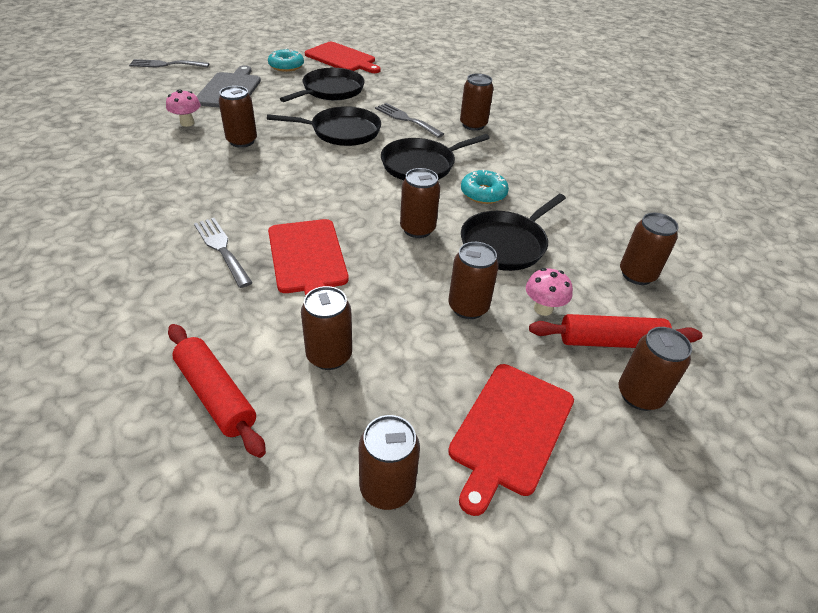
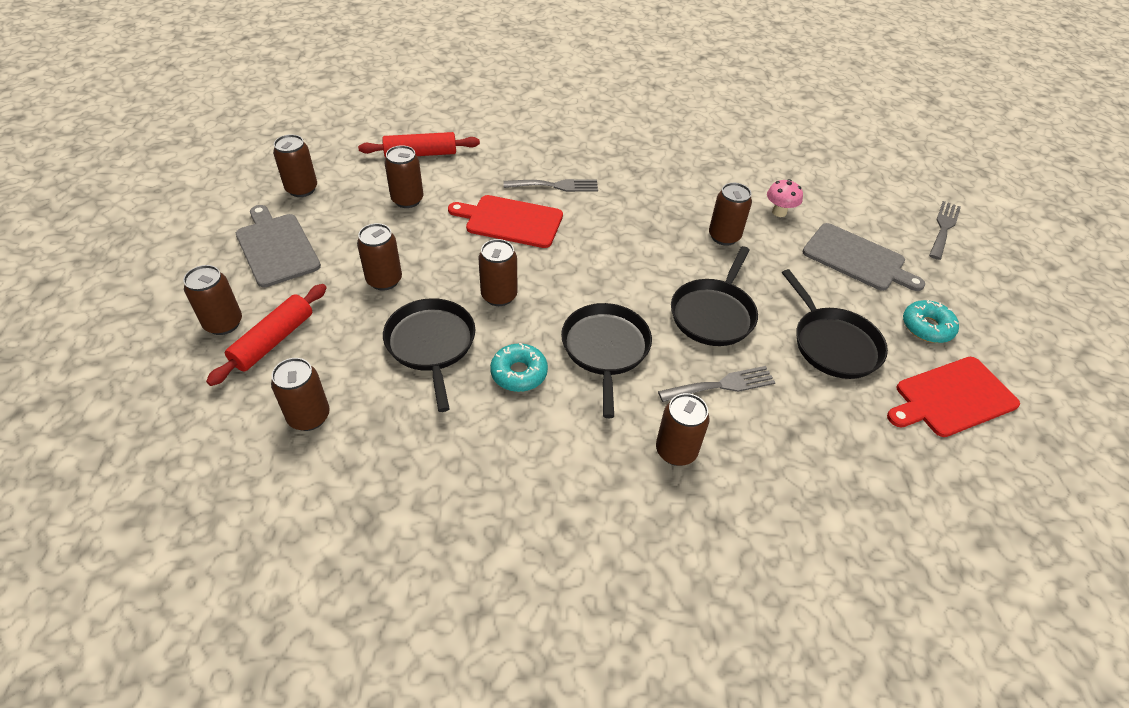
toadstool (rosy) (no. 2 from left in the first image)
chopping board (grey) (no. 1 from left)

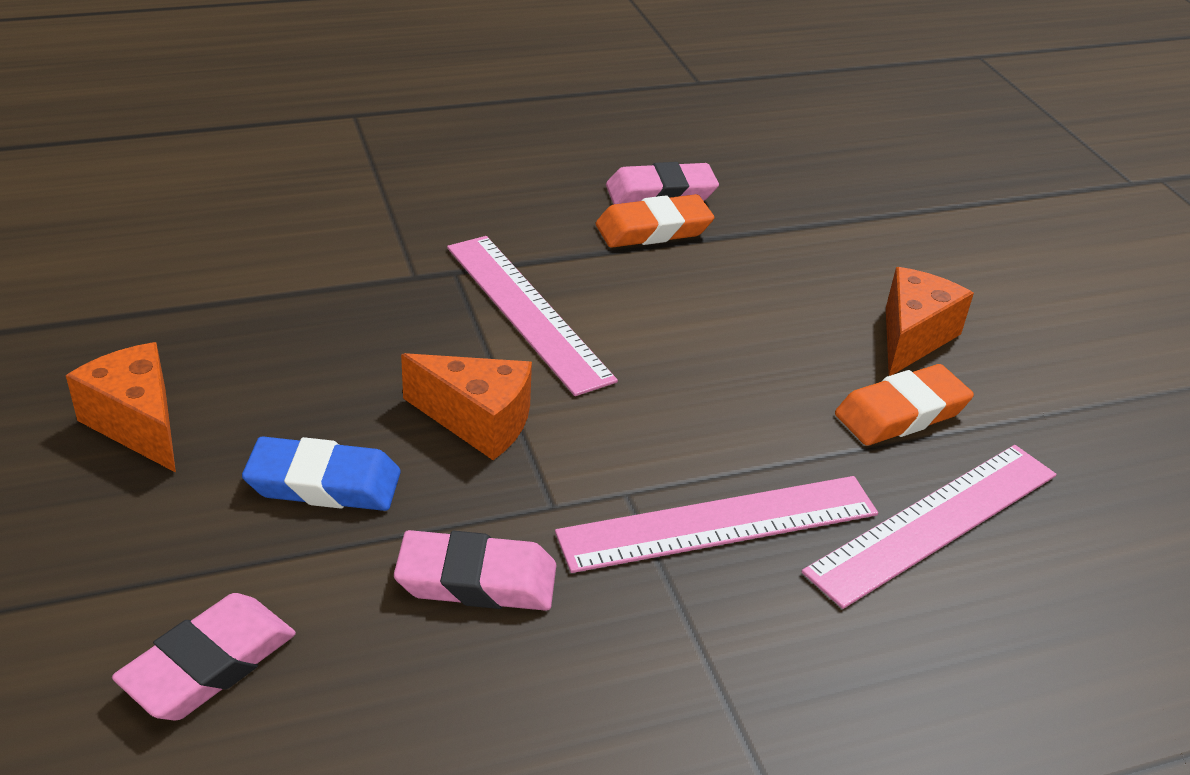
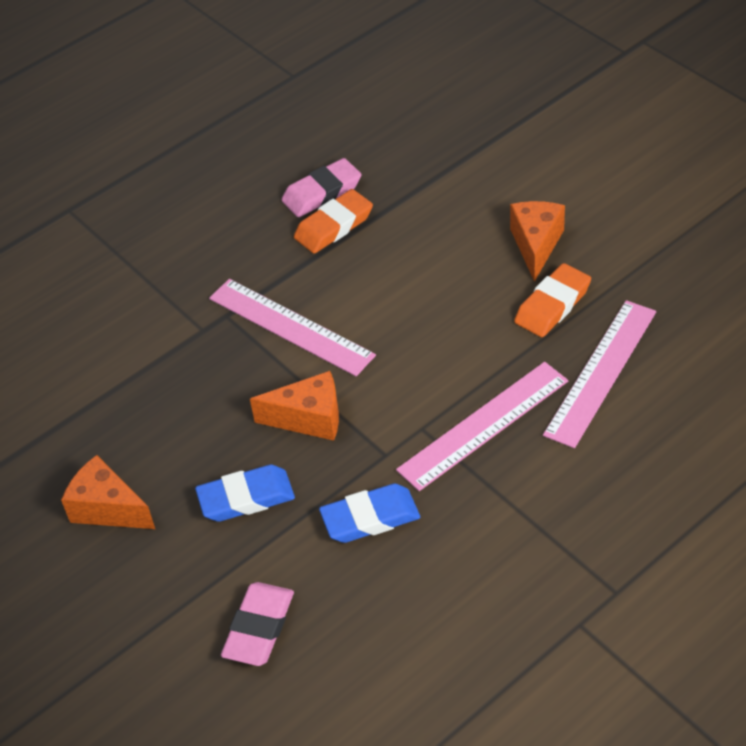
eraser (cobalt) (no. 2 from left)

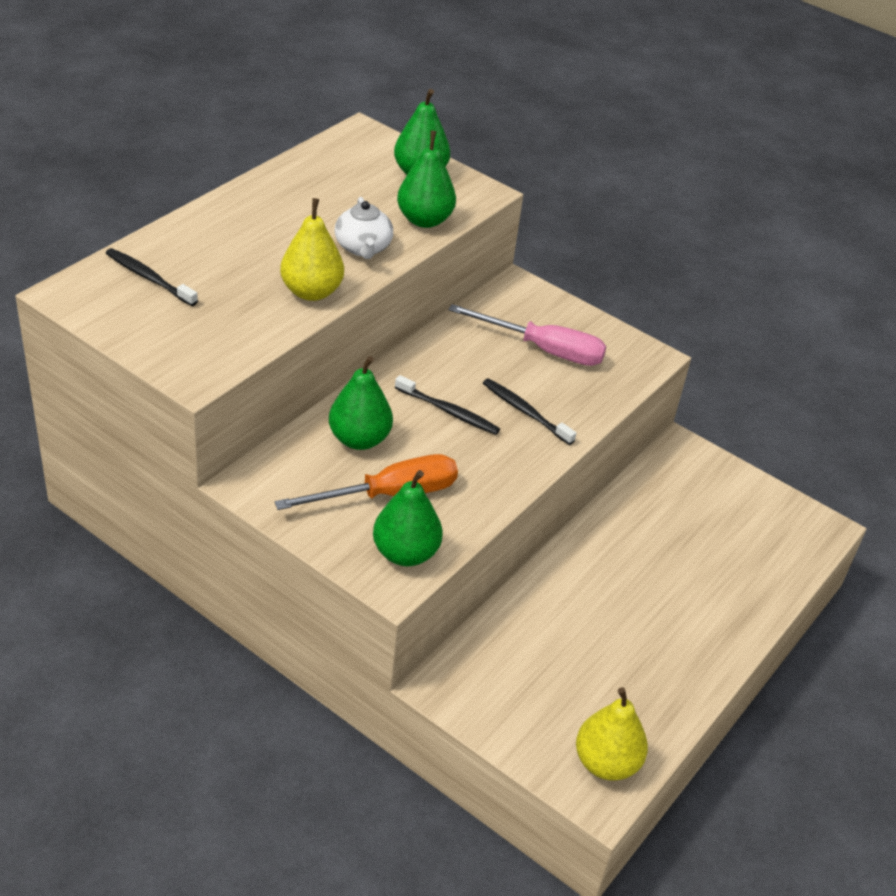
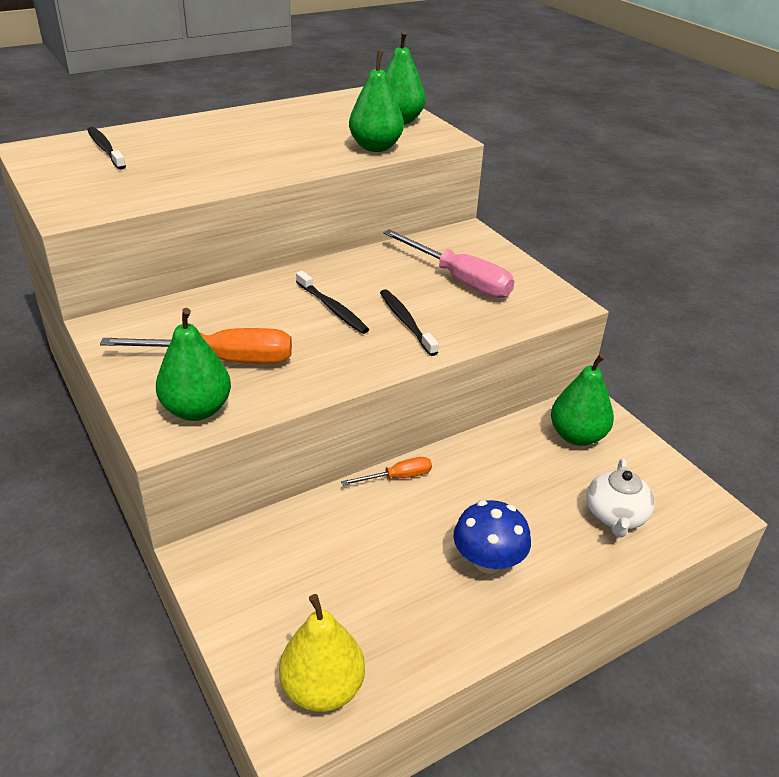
tea pot (white)
toy pear (golden) (no. 1 from left in the first image)
toy pear (green) (no. 4 from left)
hand screwdriver (bright orange) (no. 2 from left)
toadstool (cobalt)

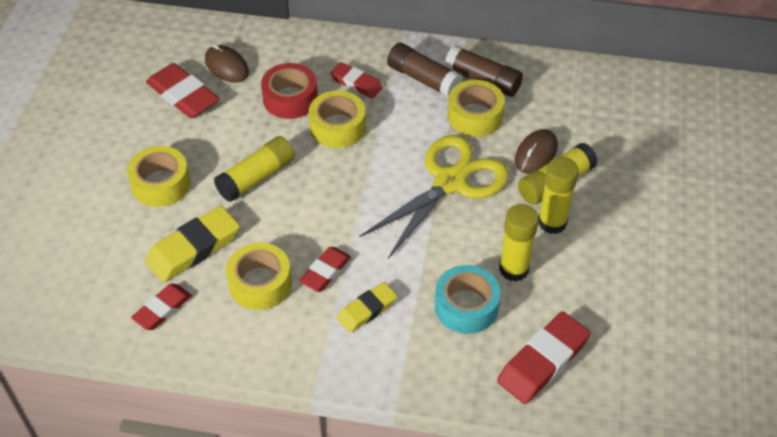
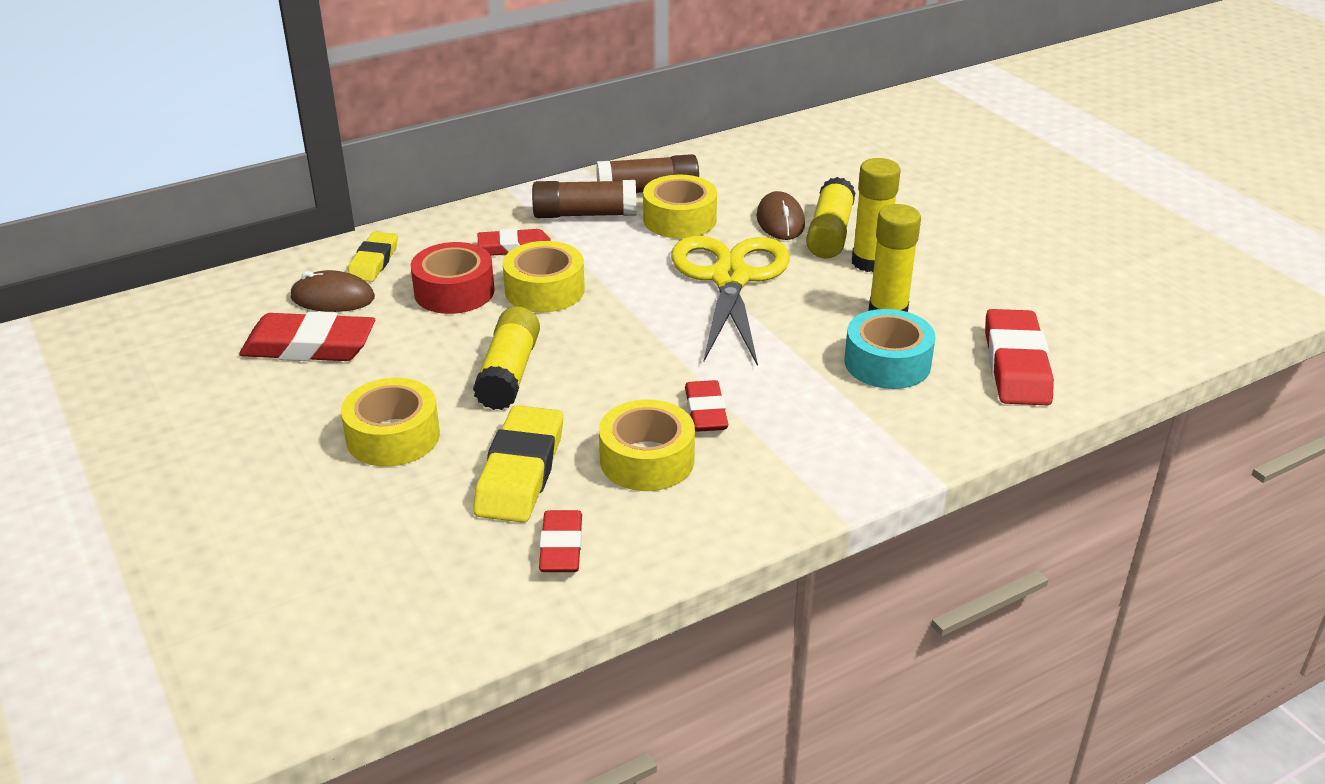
eraser (golden) (no. 1 from left)

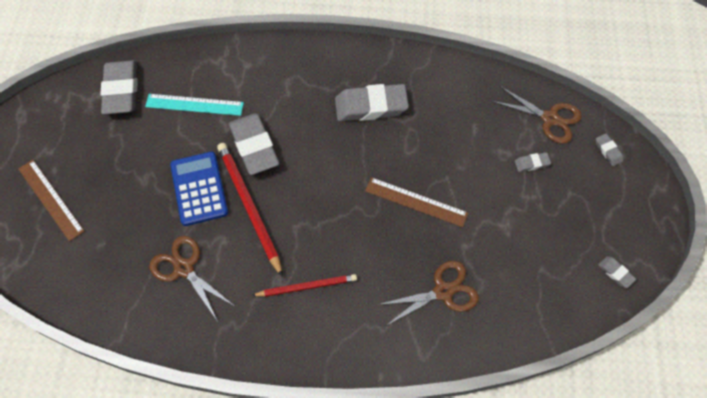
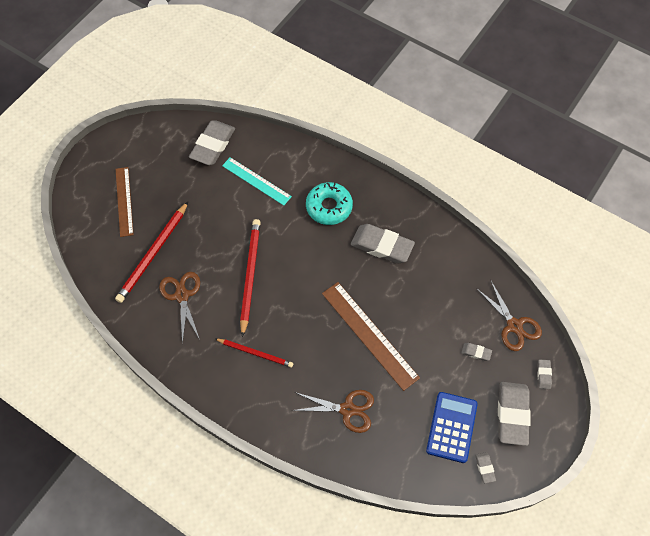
eraser (grey) (no. 5 from left)
adding machine (cobalt)
ruler (brown) (no. 2 from left)
doughnut (aqua)
lead pencil (red) (no. 1 from left)

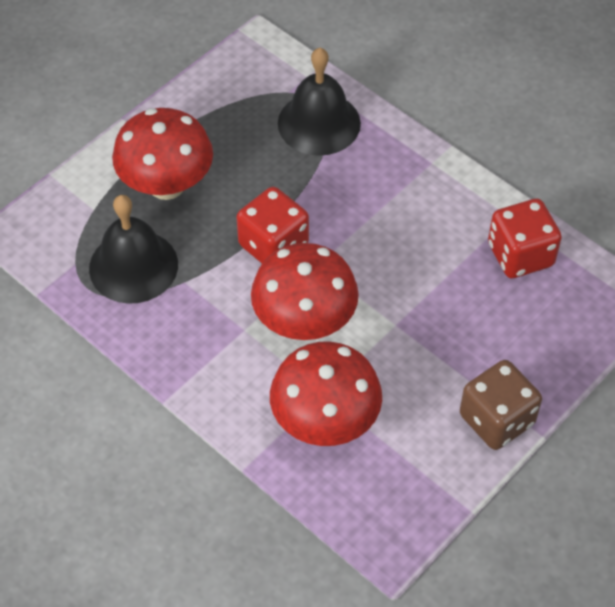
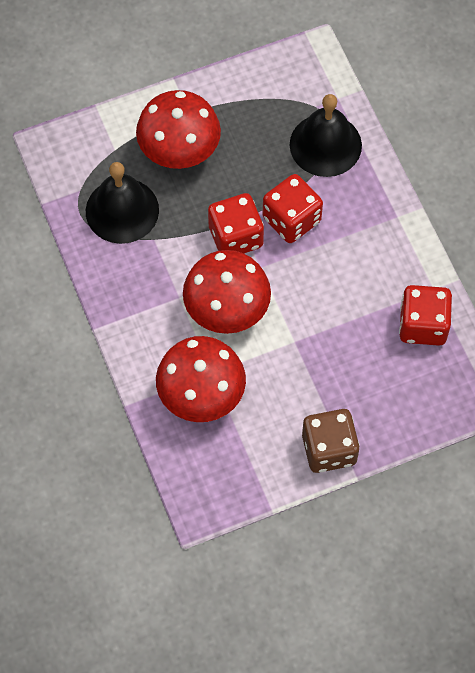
dice (red) (no. 2 from left)

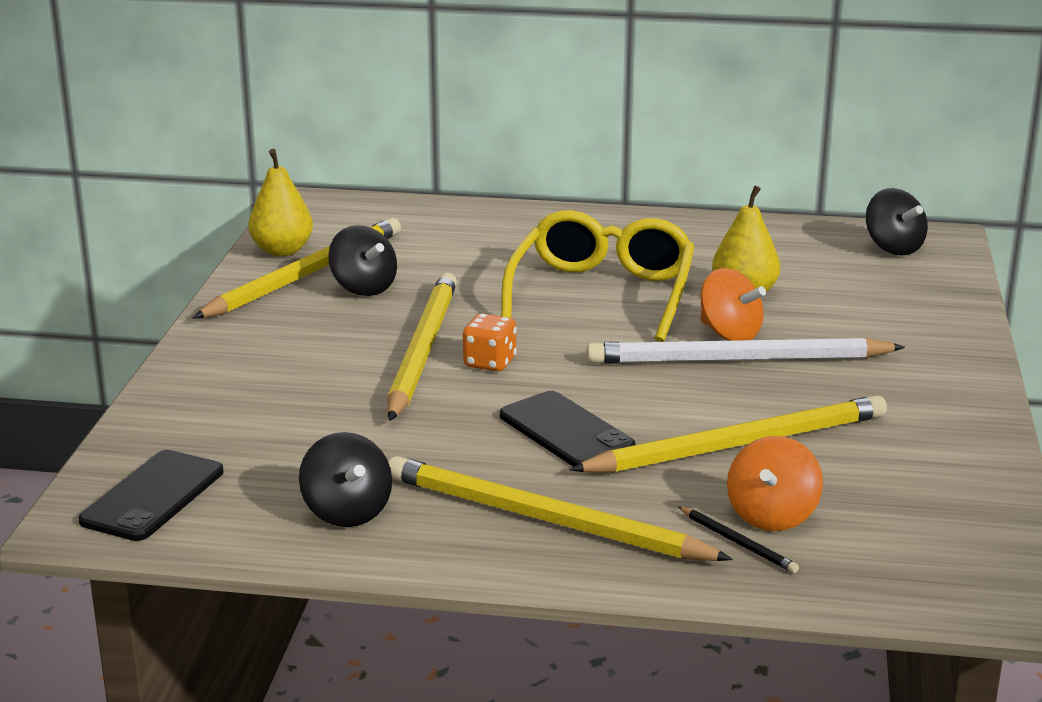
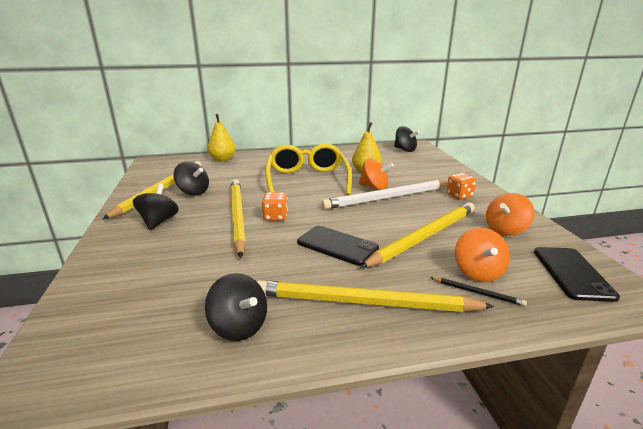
toy pear (golden) (no. 1 from left)
smartphone (ebony) (no. 2 from left)
dice (bright orange) (no. 2 from left)
spinning top (ebony) (no. 1 from left)
spinning top (bright orange) (no. 3 from left)

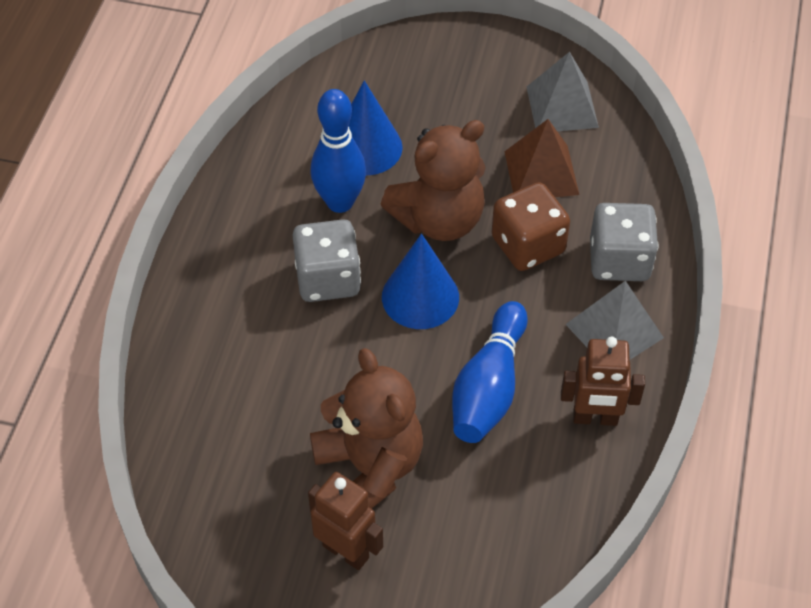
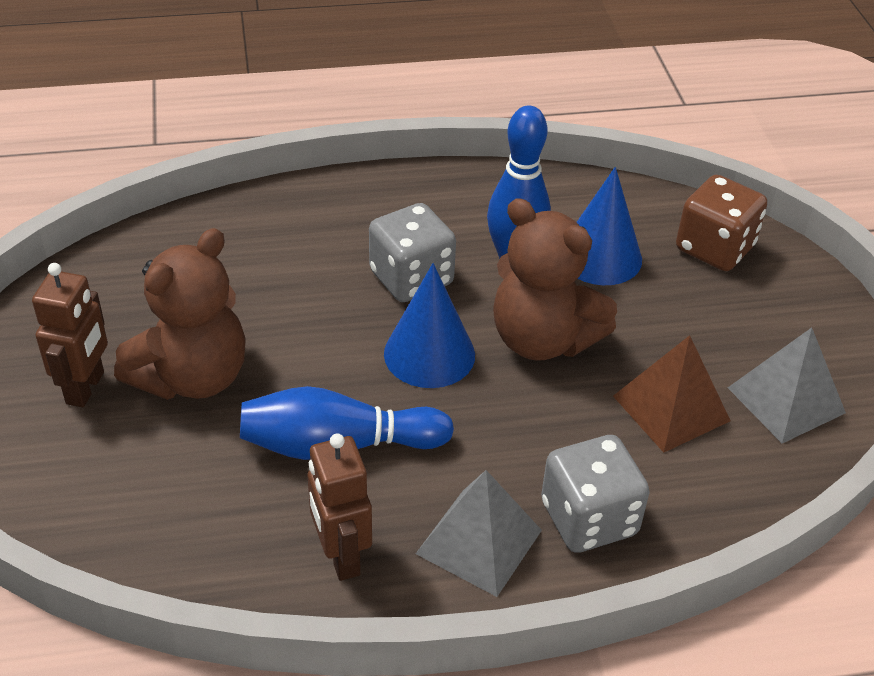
dice (brown)

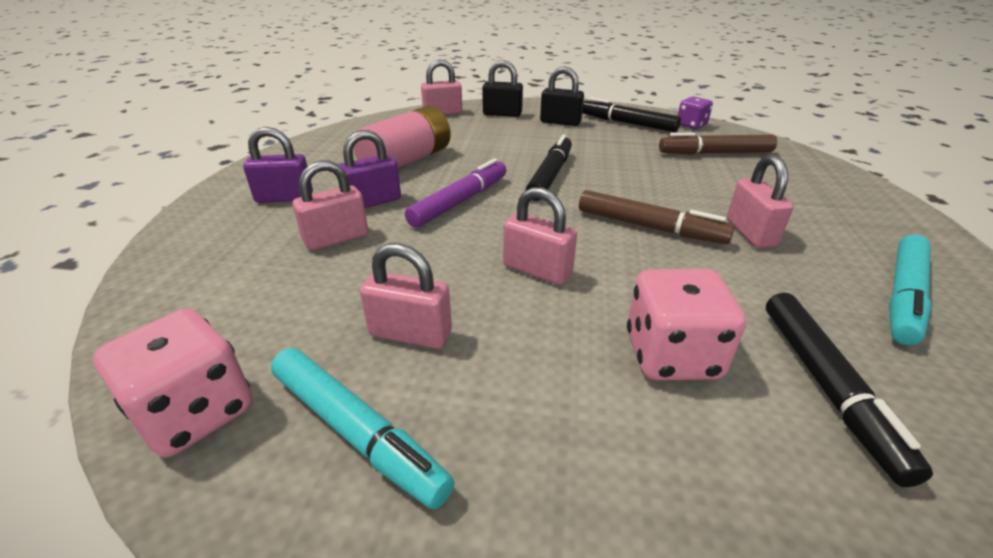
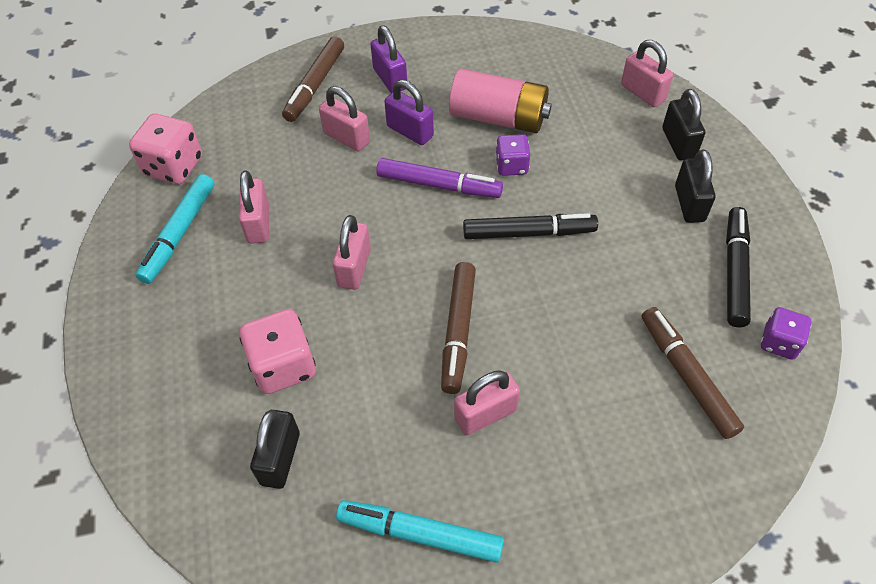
lock (ebony) (no. 1 from left)
marker (brown) (no. 1 from left)
dice (violet) (no. 1 from left)

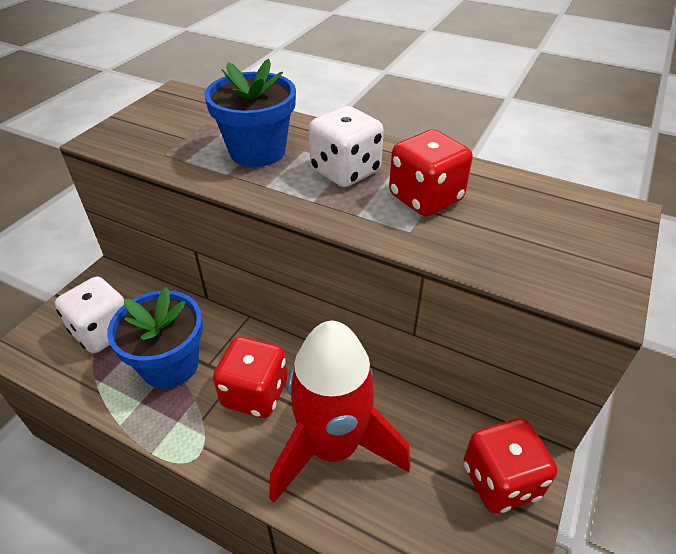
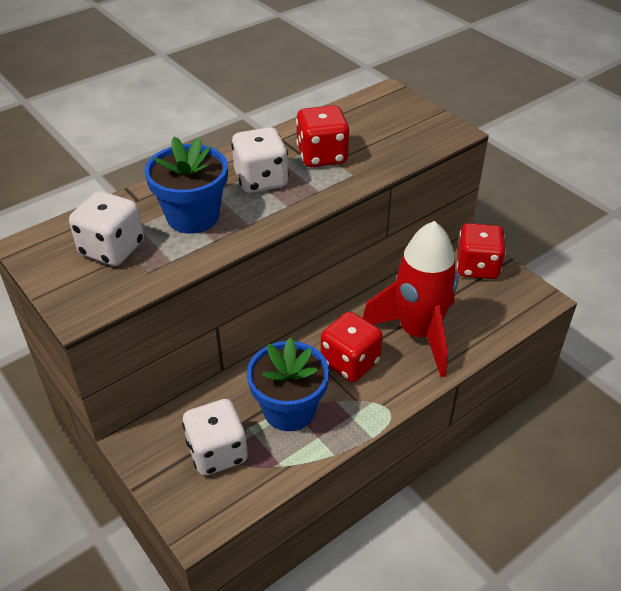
dice (white) (no. 1 from left)

